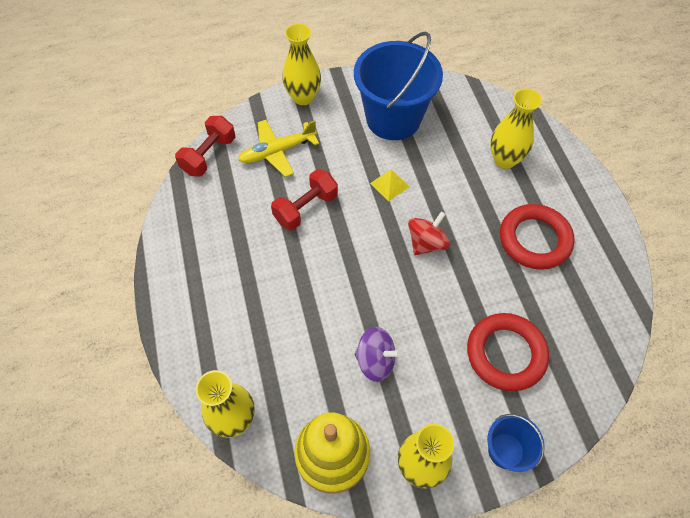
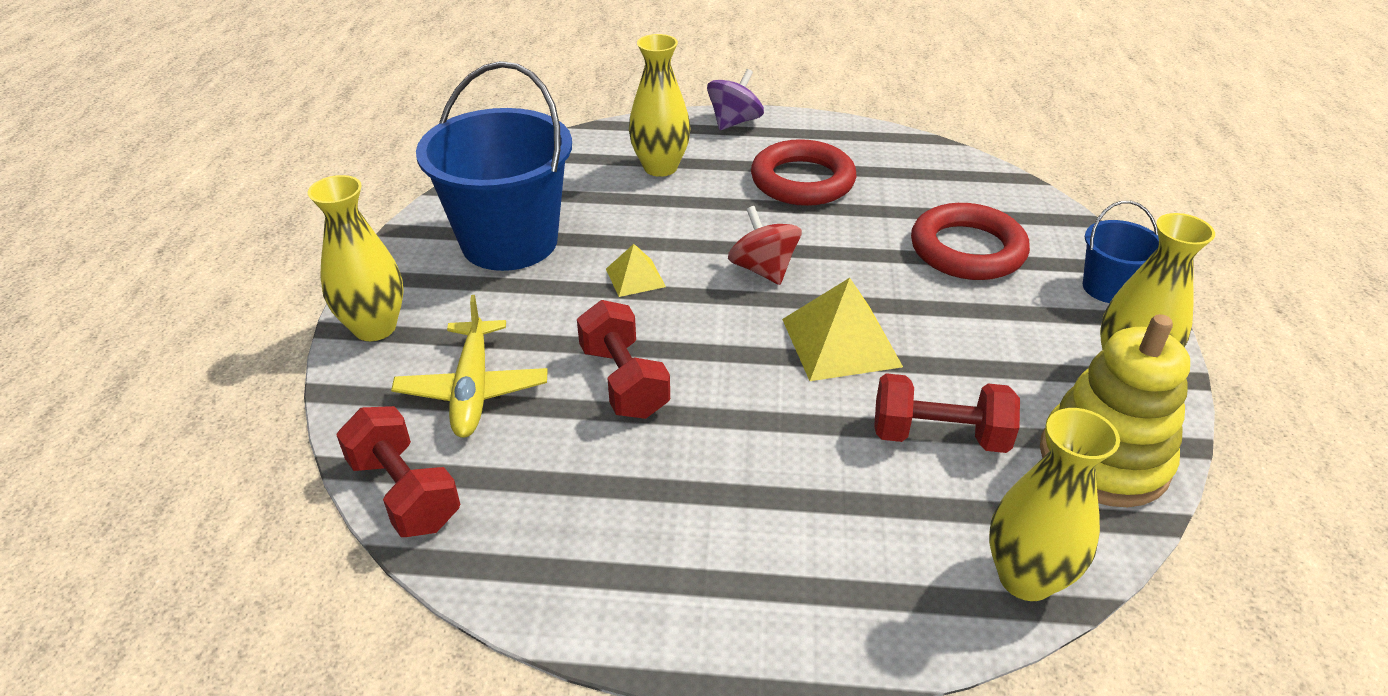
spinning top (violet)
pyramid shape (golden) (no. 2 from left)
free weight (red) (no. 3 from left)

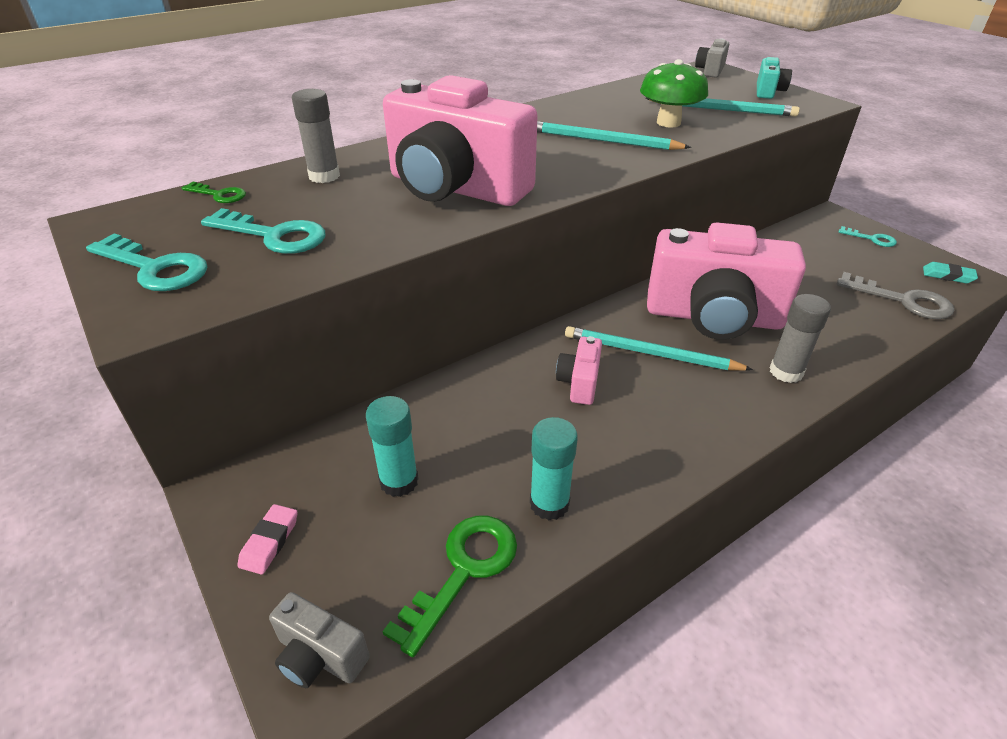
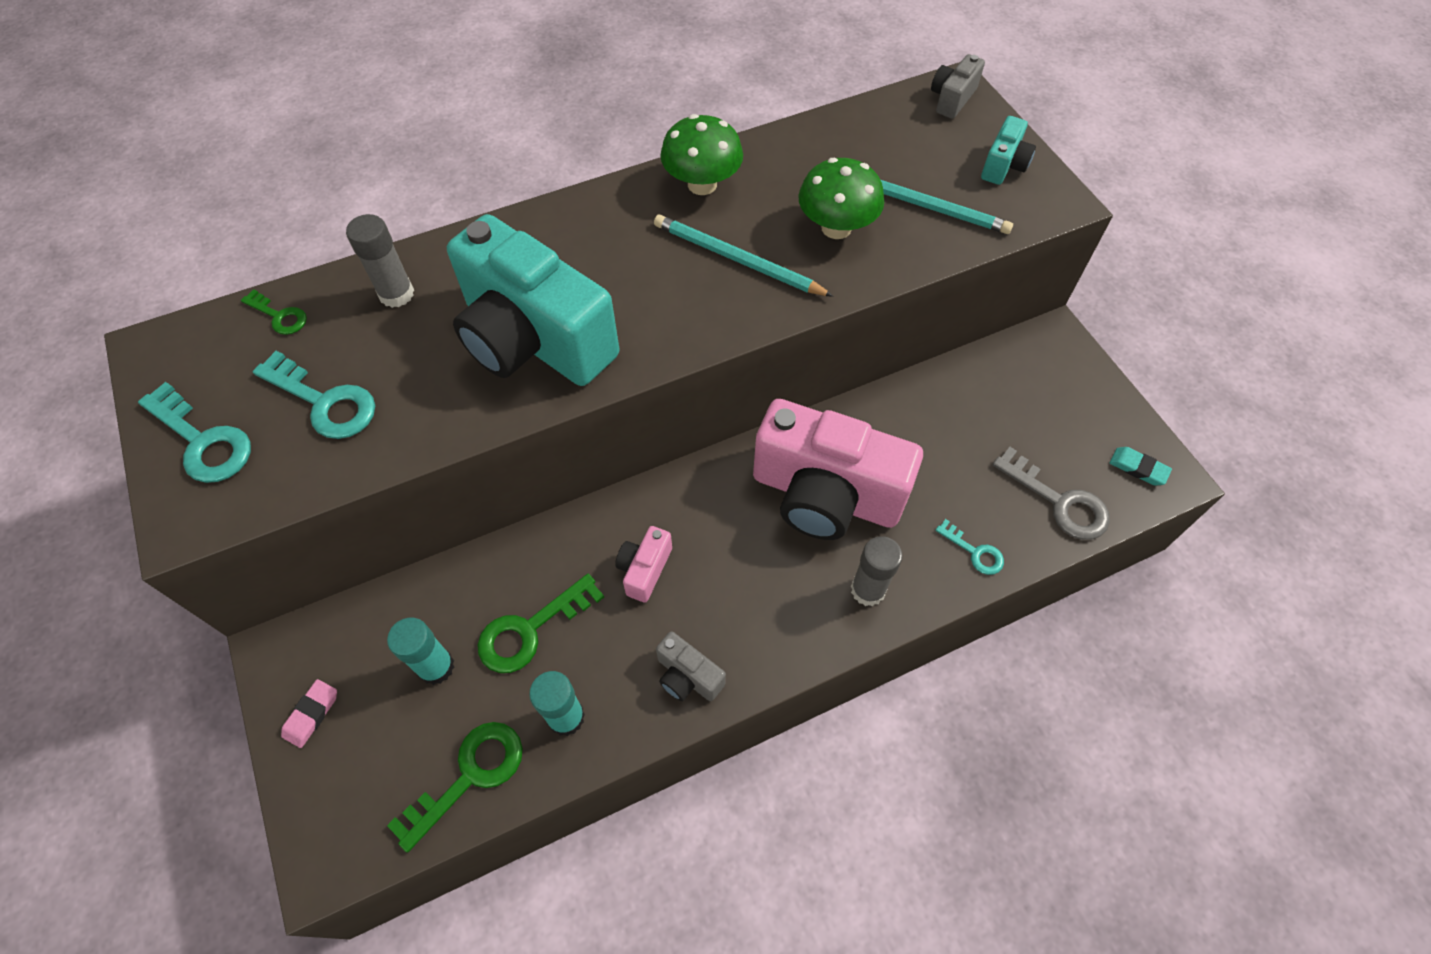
camera (aqua) (no. 1 from left)
latchkey (aqua) (no. 3 from left)
lead pencil (aqua) (no. 2 from left in the first image)
camera (grey) (no. 1 from left)
toadstool (green) (no. 1 from left)
latchkey (green) (no. 3 from left)

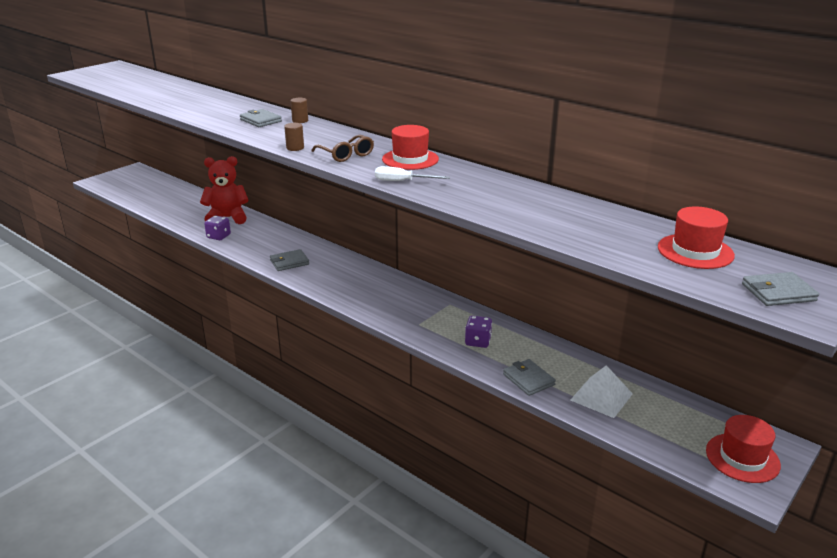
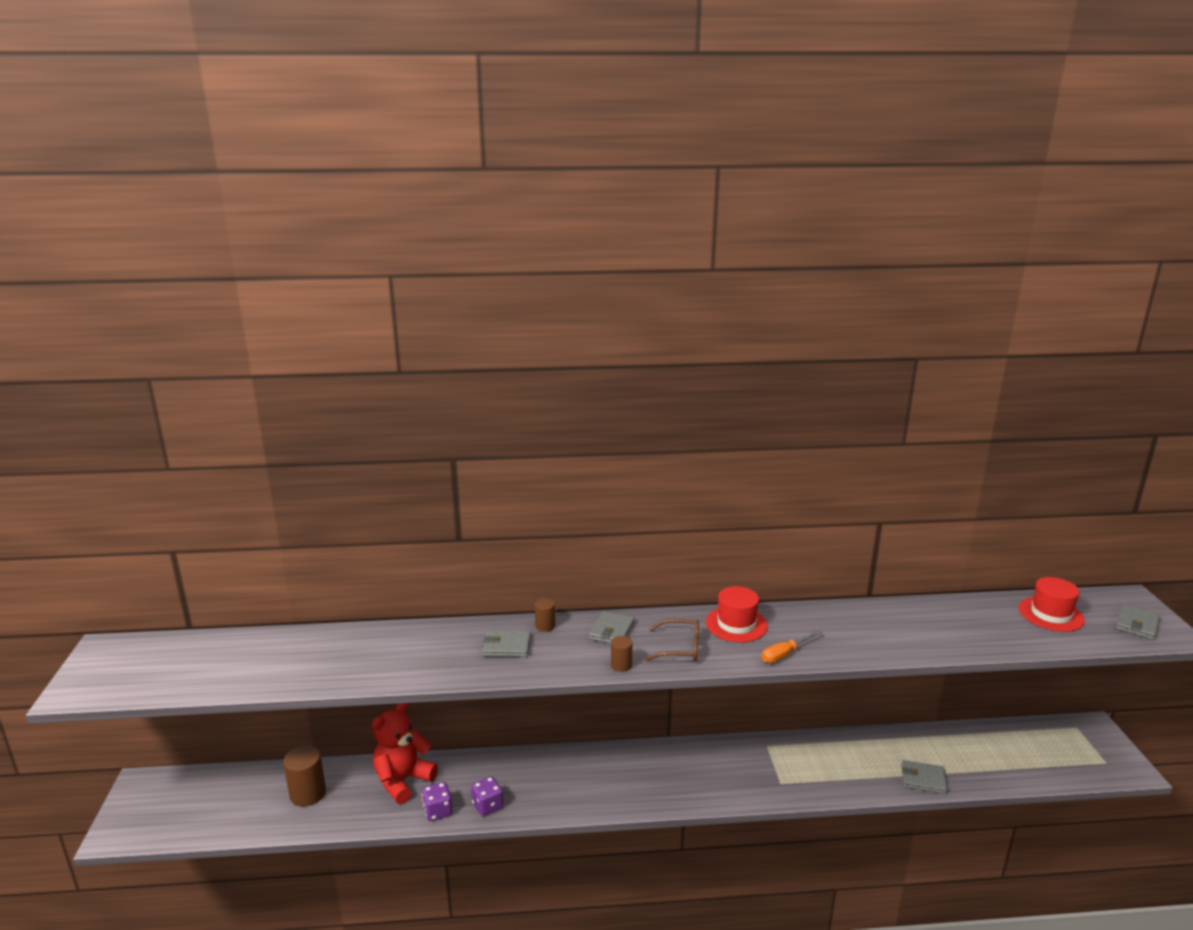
hand screwdriver (bright orange)
card wallet (grey) (no. 2 from left)
dice (violet) (no. 2 from left)
pyramid shape (white)
tall hat (red) (no. 3 from left in the first image)
cylinder shape (brown) (no. 1 from left)

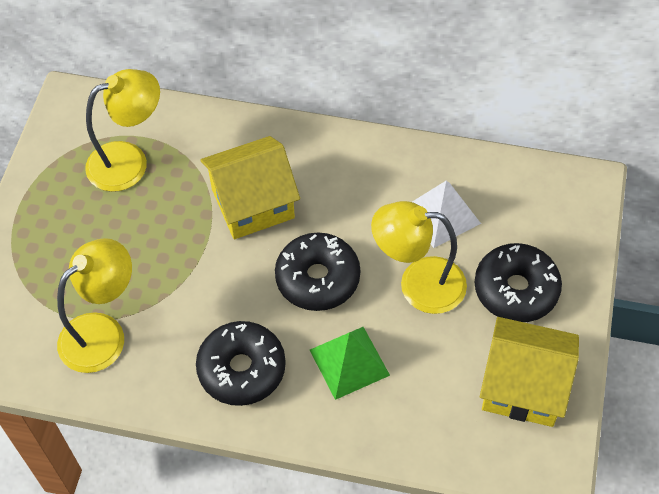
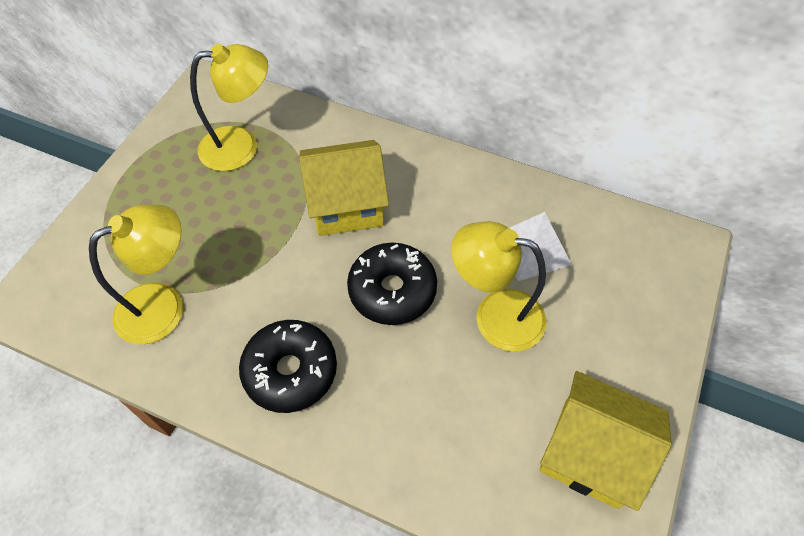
doughnut (ebony) (no. 3 from left in the first image)
pyramid shape (green)

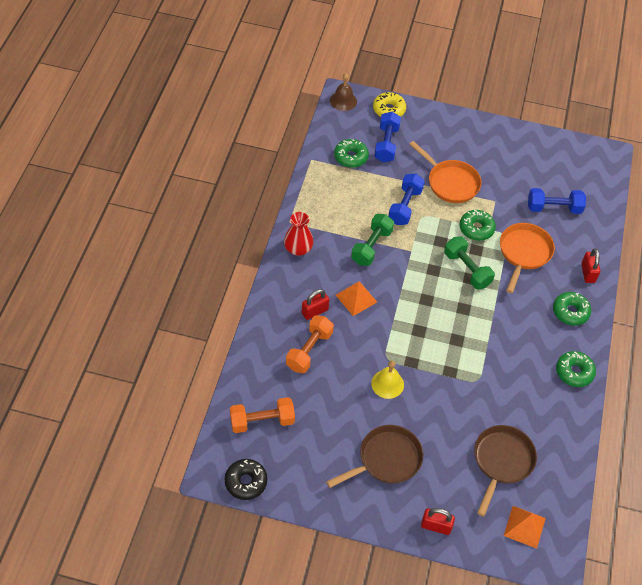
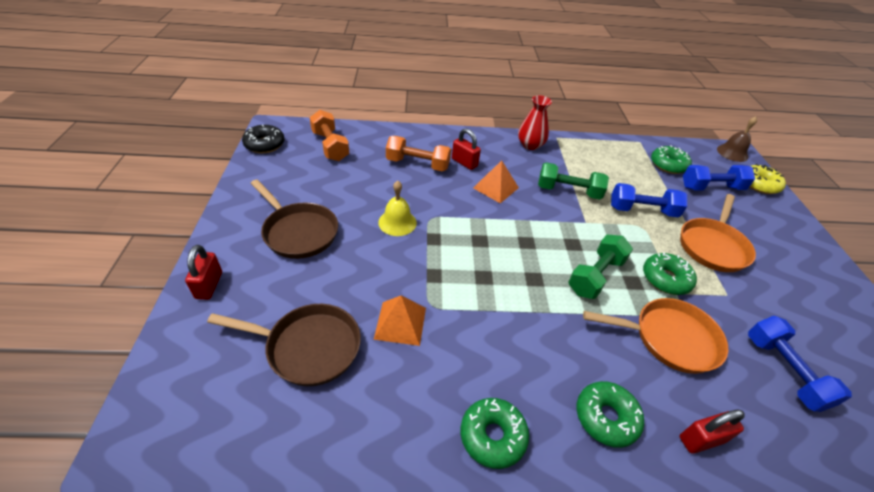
pyramid shape (bright orange) (no. 1 from left)

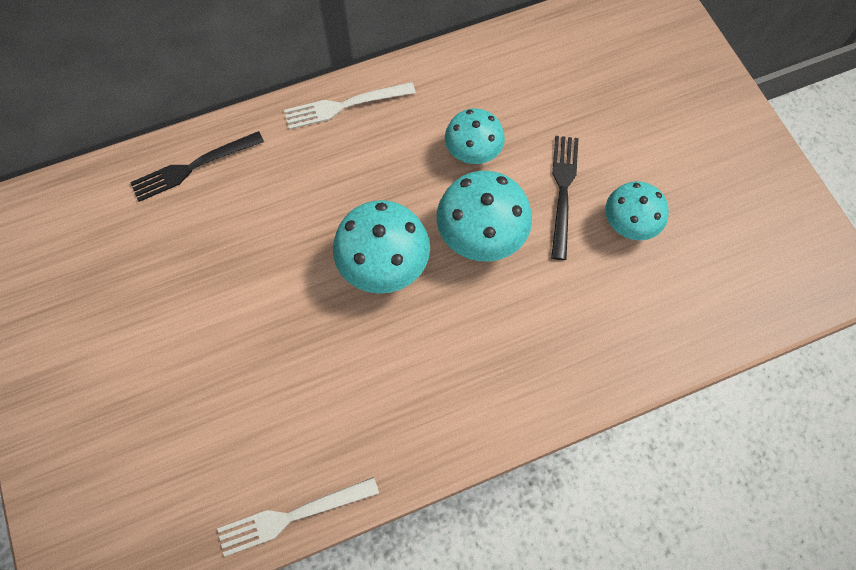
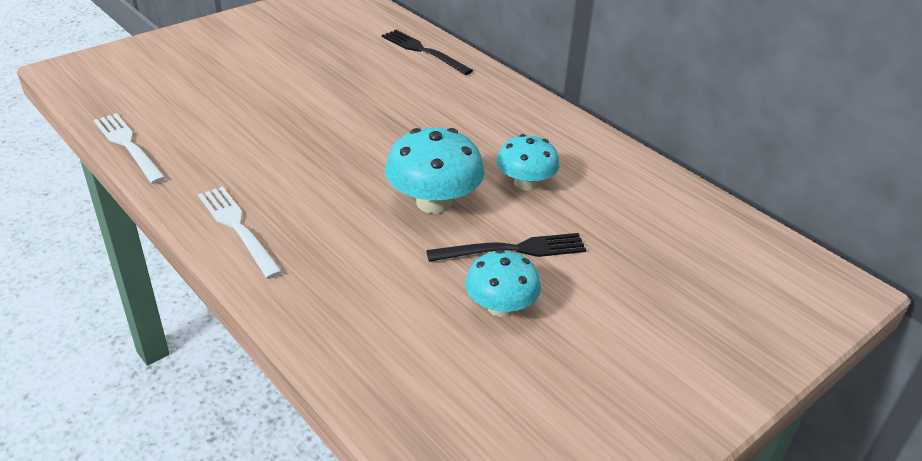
table fork (white) (no. 2 from left)
toadstool (aqua) (no. 1 from left in the first image)

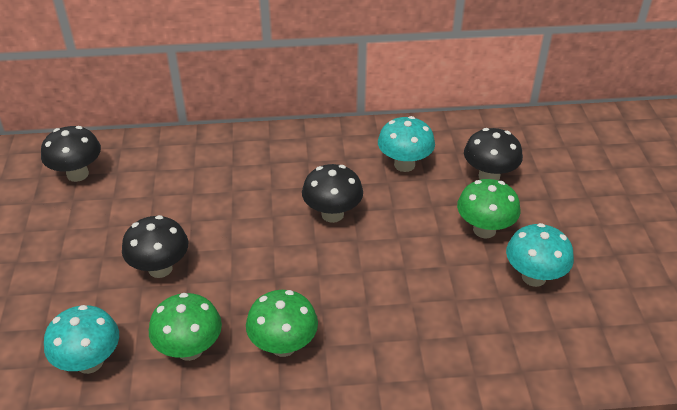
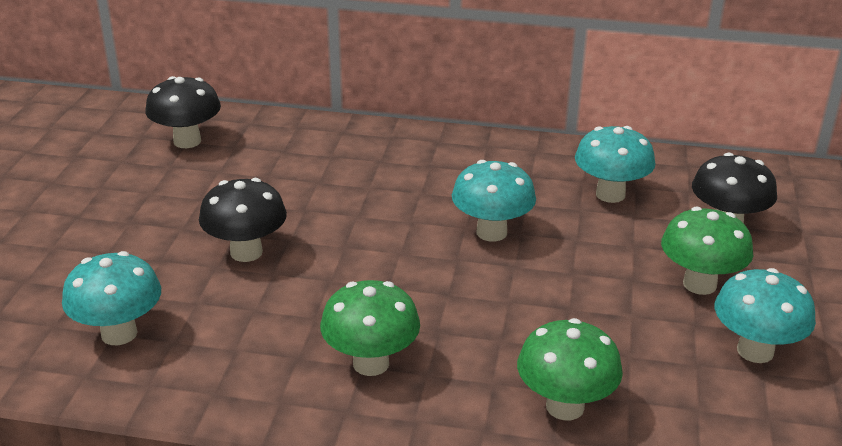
toadstool (aqua) (no. 2 from left)
toadstool (green) (no. 2 from left)

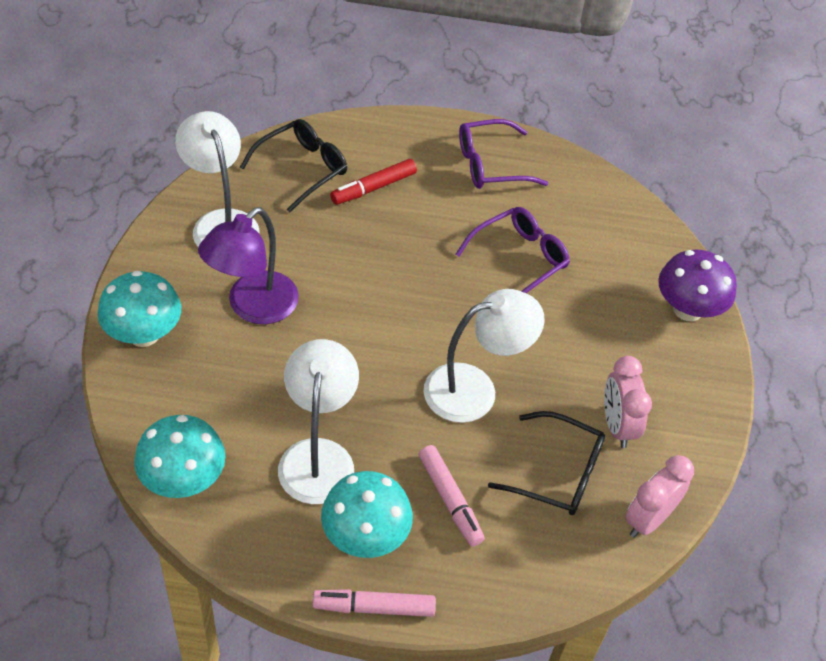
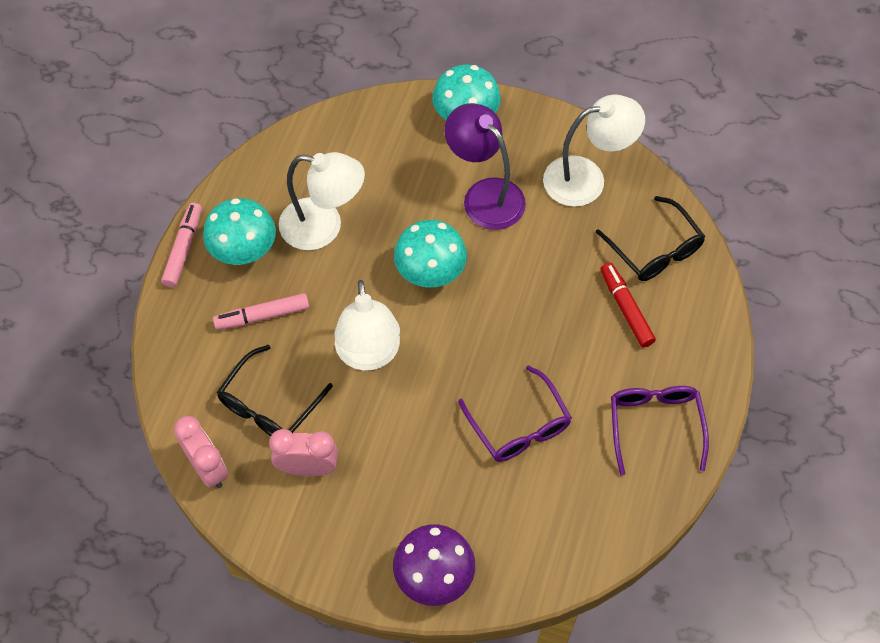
toadstool (aqua) (no. 2 from left)

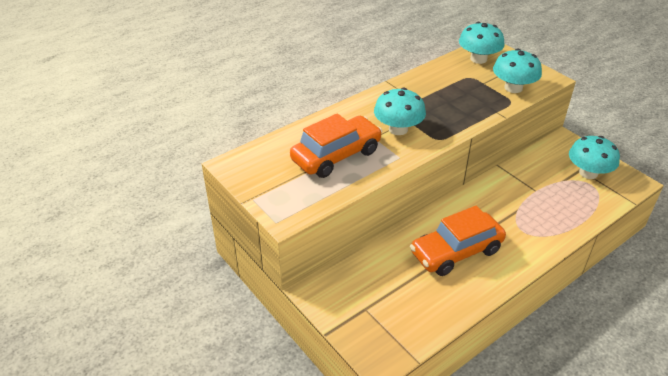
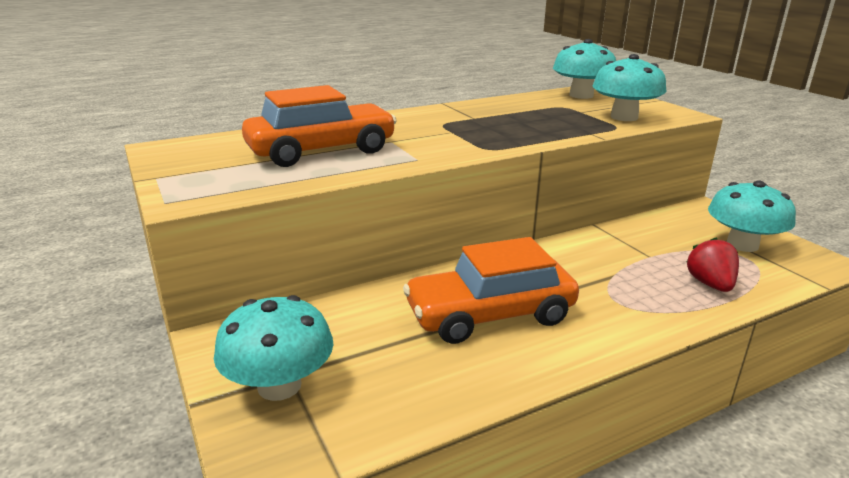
toadstool (aqua) (no. 1 from left)
toy strawberry (red)

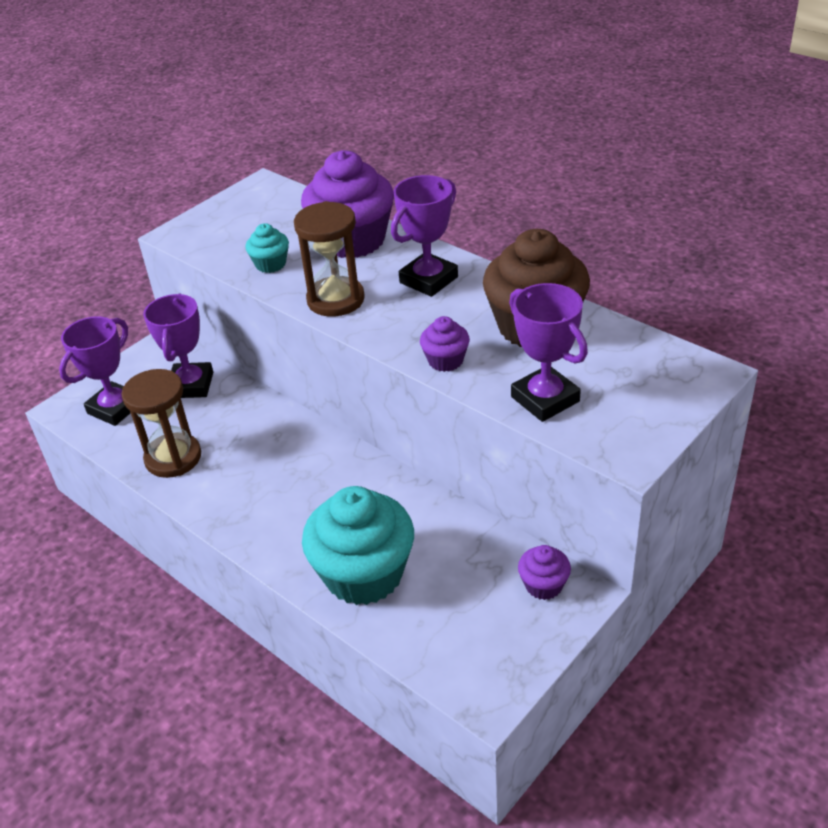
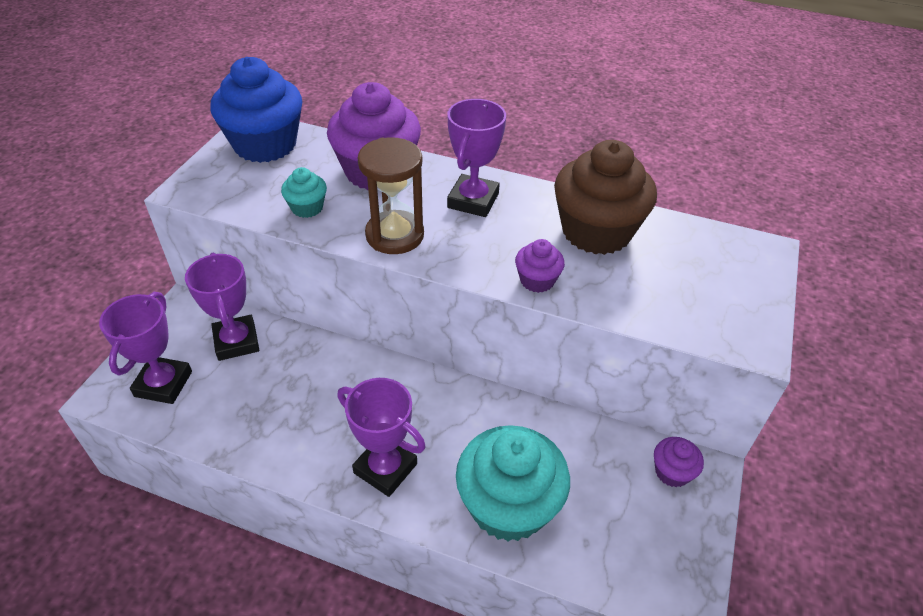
prize cup (violet) (no. 3 from left)
sand timer (brown) (no. 1 from left in the first image)
cupcake (cobalt)

